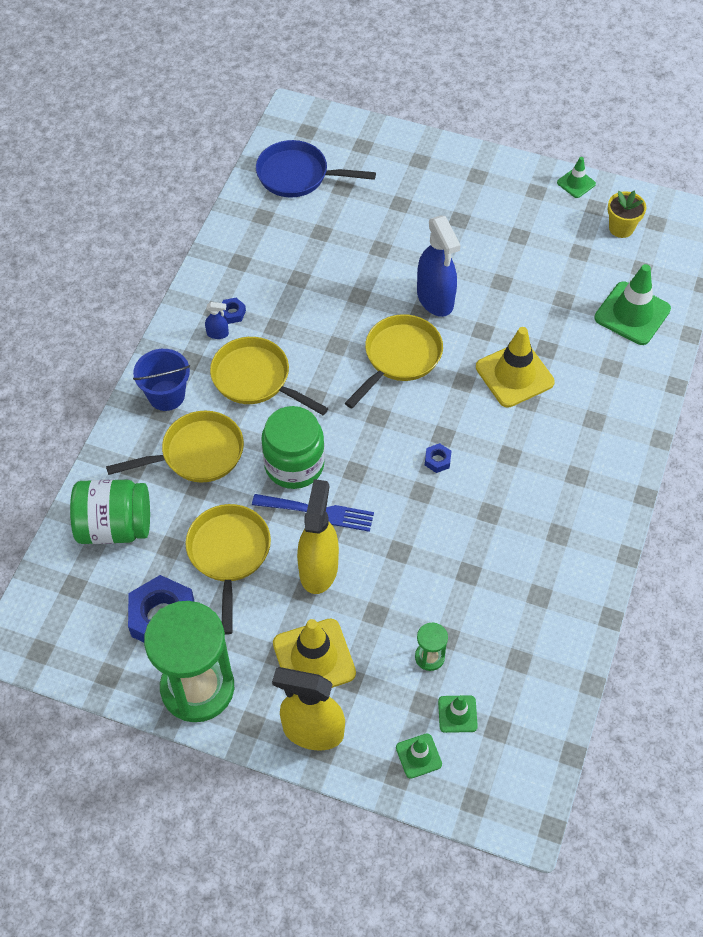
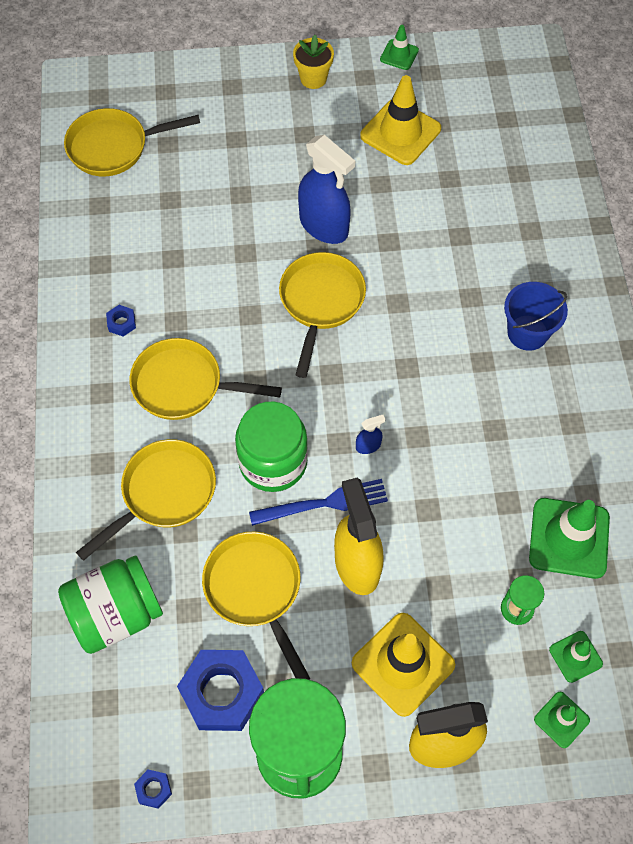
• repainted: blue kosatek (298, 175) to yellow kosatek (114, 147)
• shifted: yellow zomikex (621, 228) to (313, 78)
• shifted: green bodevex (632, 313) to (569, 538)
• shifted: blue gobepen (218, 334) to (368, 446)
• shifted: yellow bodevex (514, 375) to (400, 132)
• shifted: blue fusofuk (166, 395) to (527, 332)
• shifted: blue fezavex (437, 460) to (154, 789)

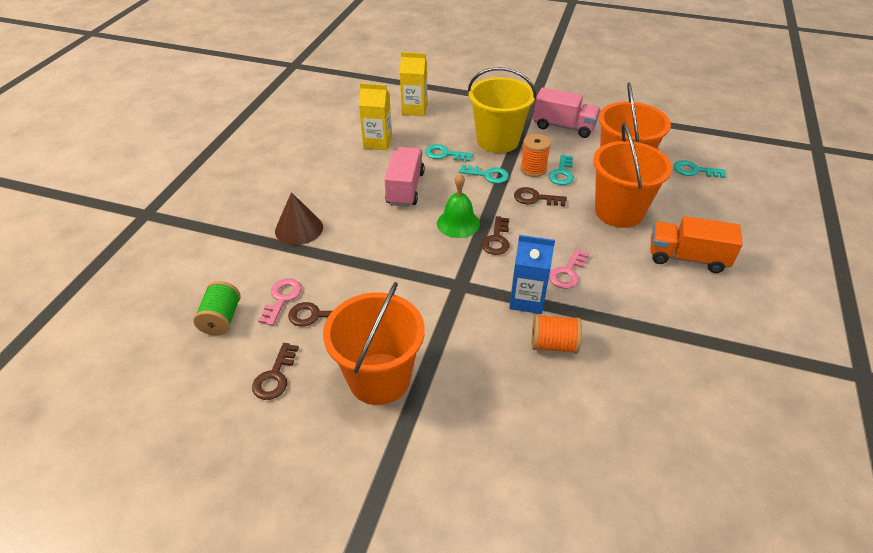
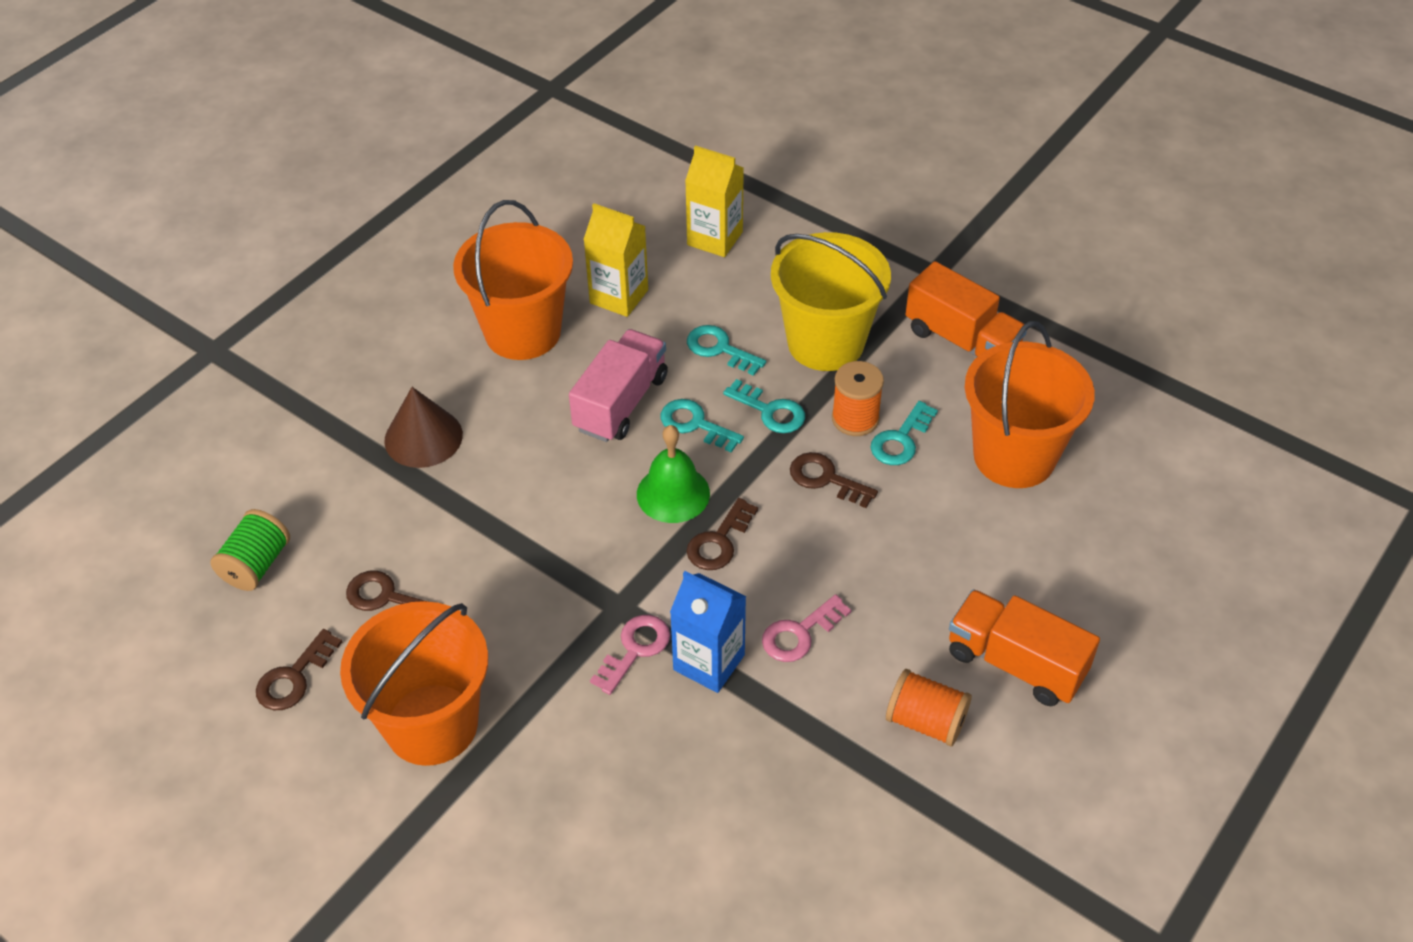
• repainted: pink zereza (563, 127) to orange zereza (962, 340)
• shifted: orange fusofuk (619, 212) to (523, 332)
• shifted: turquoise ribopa (694, 170) to (695, 424)
• shifted: pink ribopa (282, 298) to (635, 649)
• shifted: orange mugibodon (553, 344) to (926, 721)

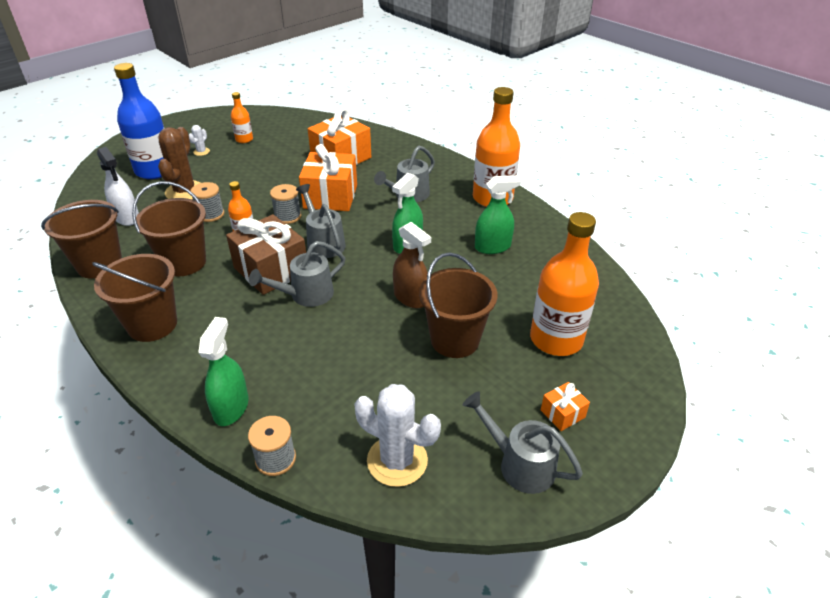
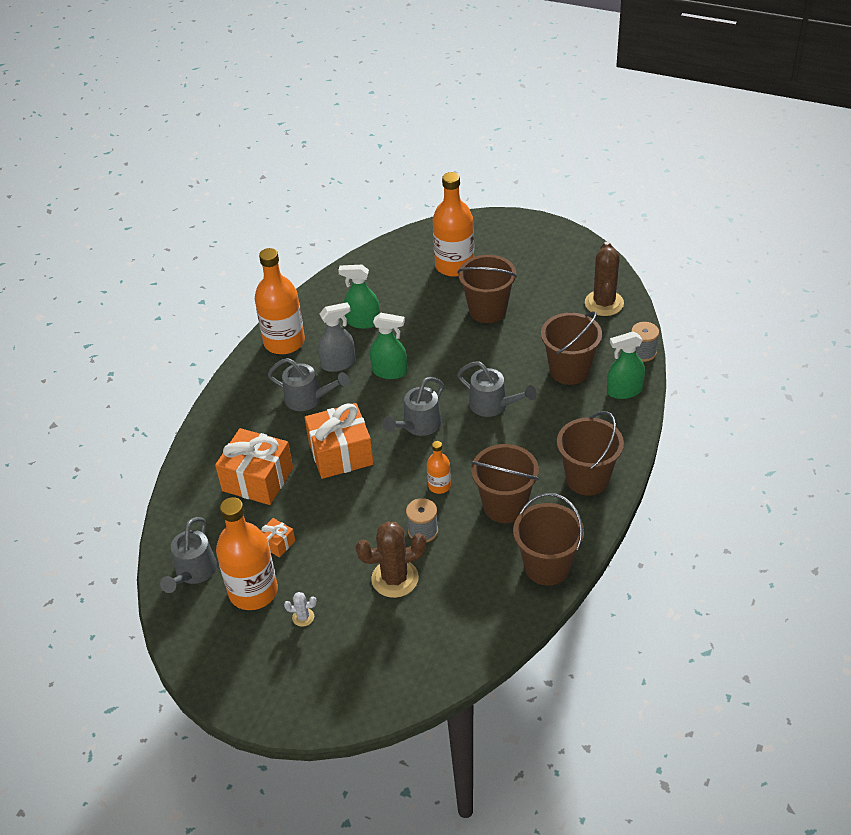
• gone: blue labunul (155, 170)
• scaled: orange labunul (244, 139) = (253, 591) x2.04
• gone: white gobepen (127, 217)
• rotated: green gobepen (492, 247) = (363, 322) 45 degrees counterclockwise
• gone: grey mugibodon (287, 216)
• gone: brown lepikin (271, 270)
• gone: brown gobepen (410, 297)
• shifted: orange lepikin (562, 413) to (277, 543)
• repainted: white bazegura (397, 460) to brown bazegura (604, 303)
• shifted: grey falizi (519, 464) to (193, 573)
• new: grey gobepen (338, 363)
• new: brown fusofuk (569, 370)

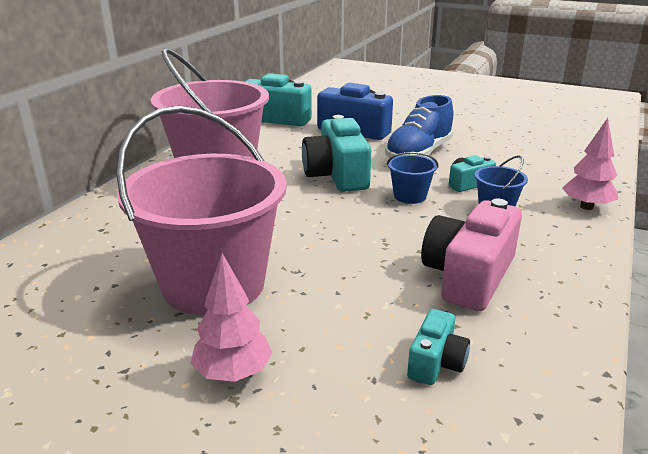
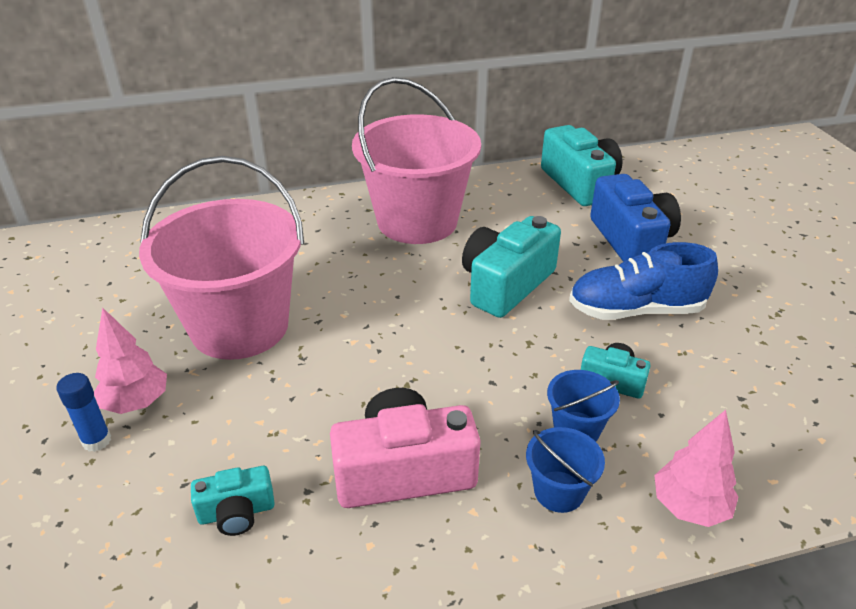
• shifted: blue fusofuk (410, 196) to (558, 491)
• new: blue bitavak (97, 441)

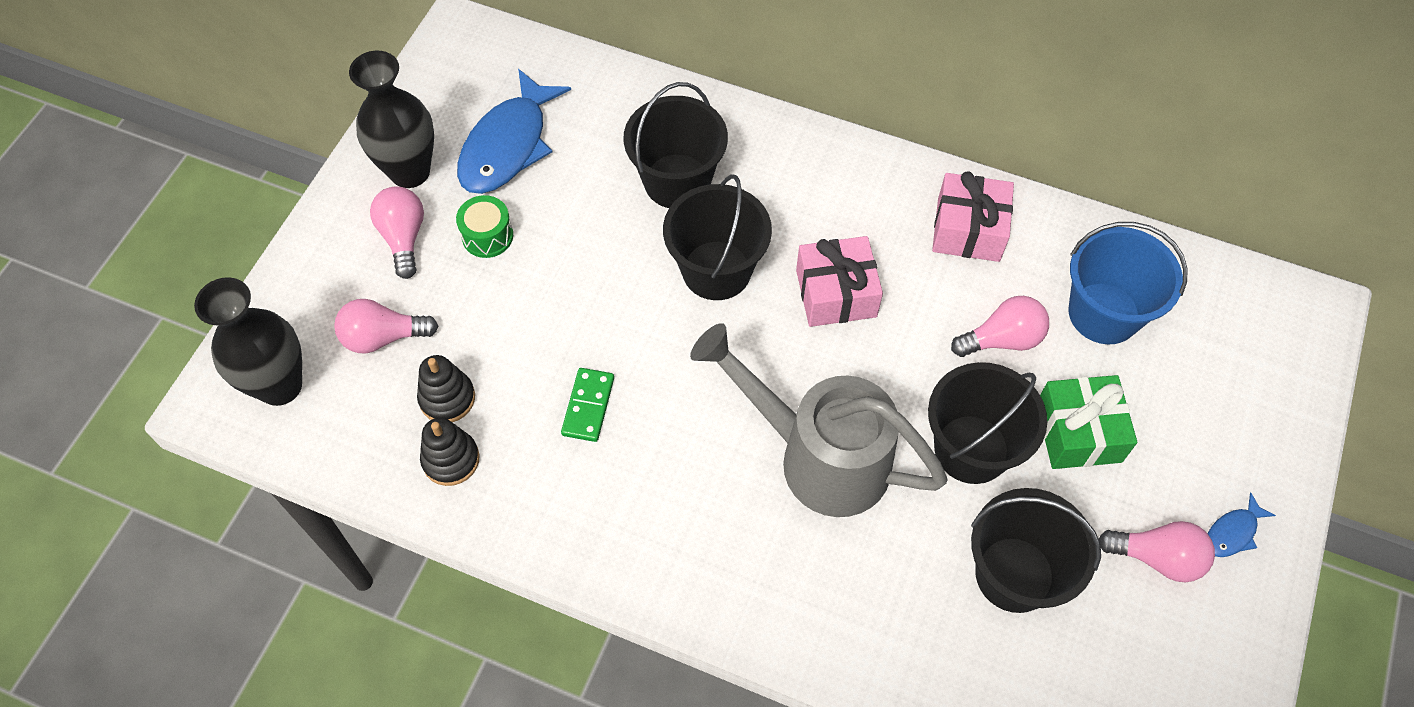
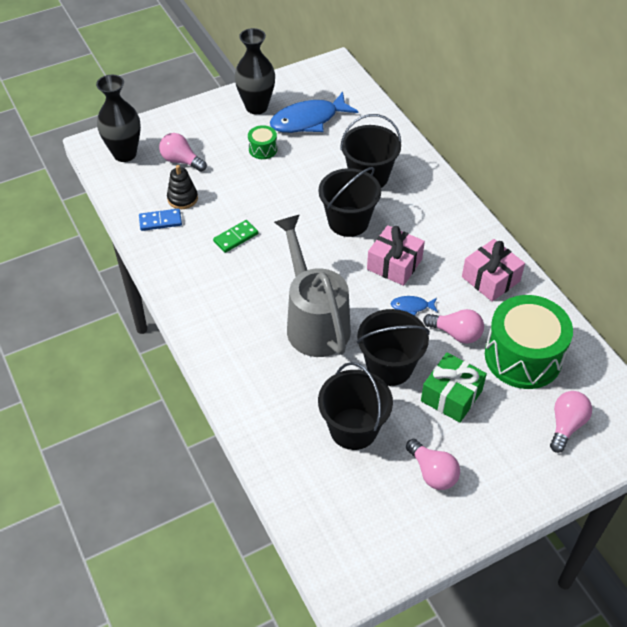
• shifted: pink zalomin (403, 237) to (566, 425)
• swapped: blue fusofuk (1103, 313) to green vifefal (523, 356)
• swapped: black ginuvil (451, 459) to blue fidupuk (160, 221)
• shifted: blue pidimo (1233, 532) to (412, 306)

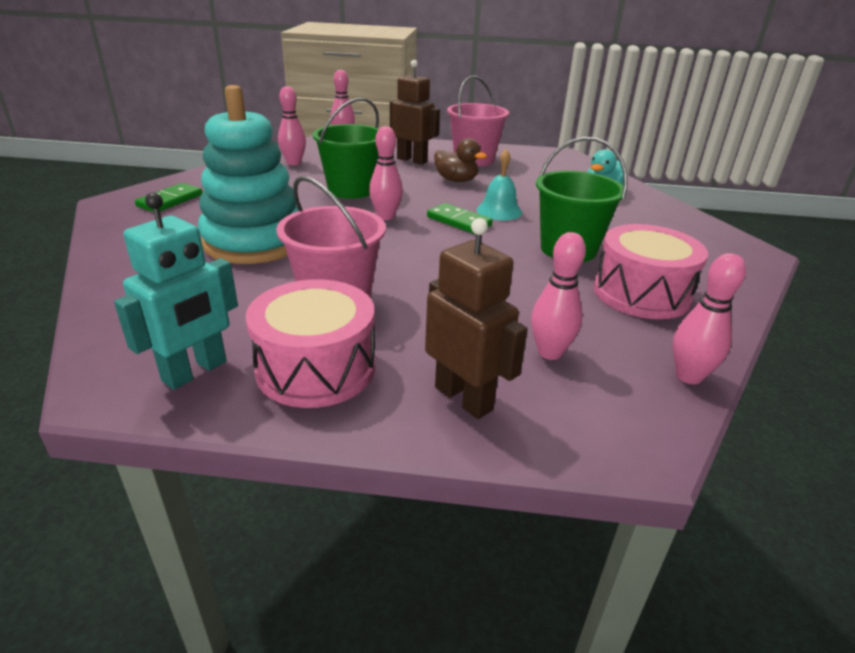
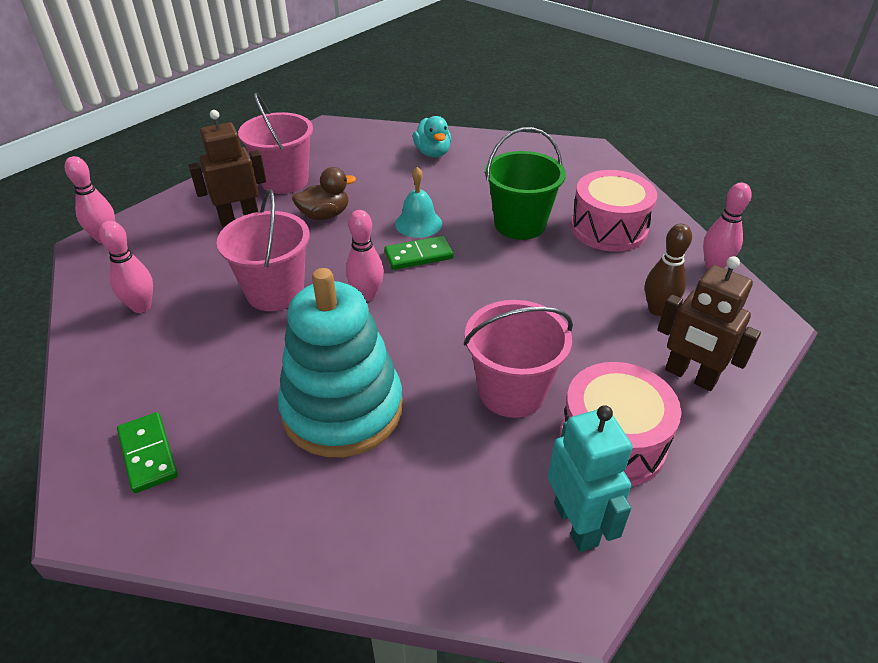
• repainted: green fusofuk (351, 190) to pink fusofuk (275, 292)
• rotated: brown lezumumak (464, 398) = (690, 376) 135 degrees counterclockwise
• repainted: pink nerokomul (549, 352) to brown nerokomul (657, 309)

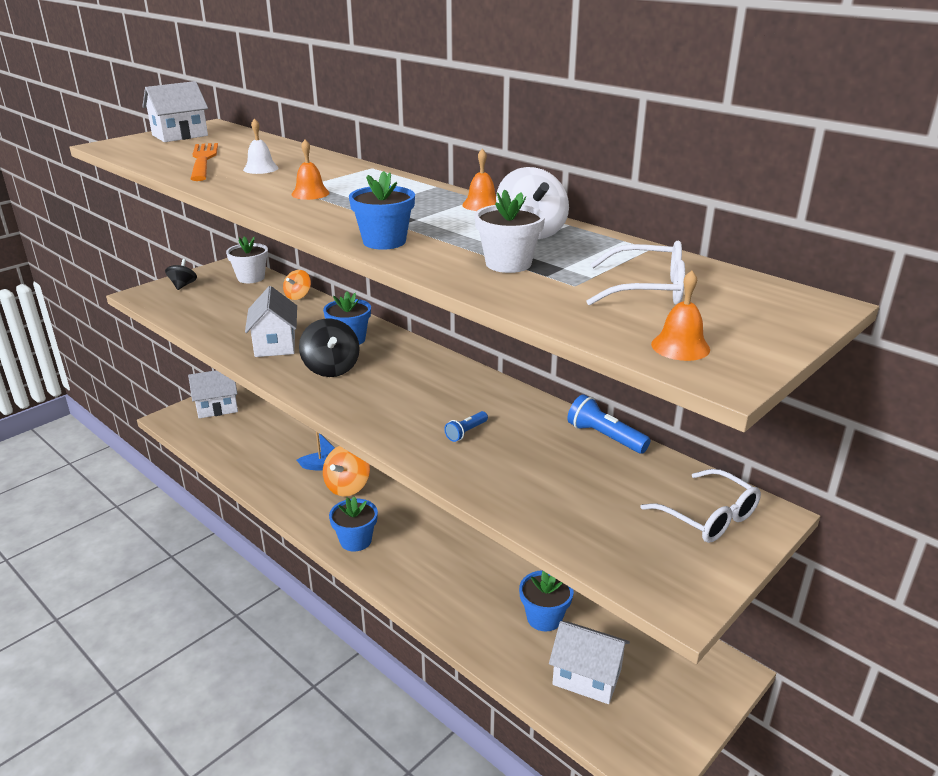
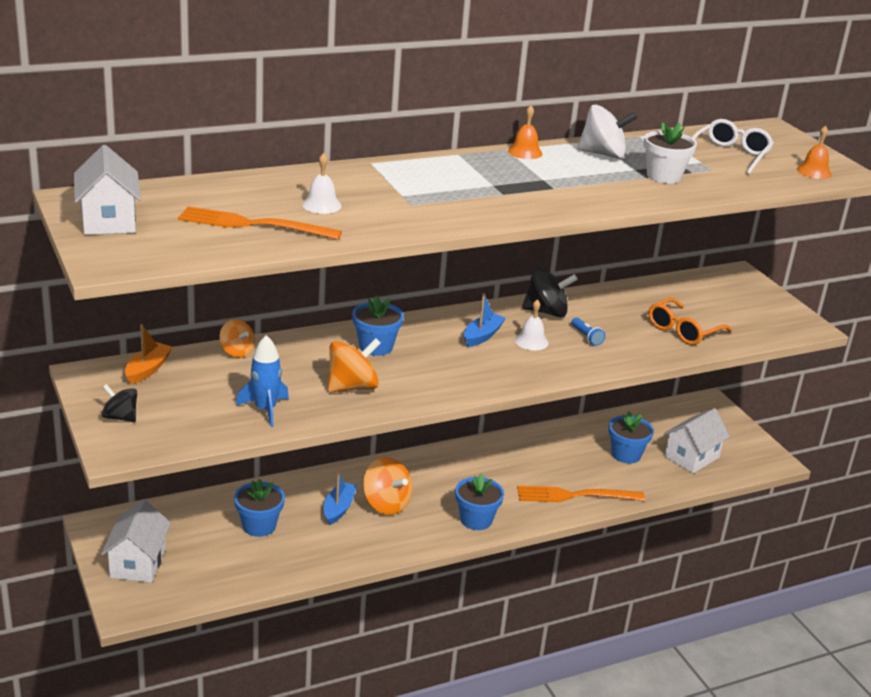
• gone: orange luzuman (310, 193)
• shifted: blue zomikex (384, 241) to (259, 526)
• swapped: white zomikex (251, 278) to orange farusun (147, 369)
• swapped: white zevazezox (275, 344) to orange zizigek (352, 387)
• shifted: black zizigek (331, 368) to (546, 312)
• gone: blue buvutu (604, 437)
• gone: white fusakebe (707, 516)
• new: blue farusun (482, 336)
• new: orange fusakebe (684, 330)
• new: white luzuman (531, 341)
• new: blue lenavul (265, 410)
• new: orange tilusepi (574, 496)

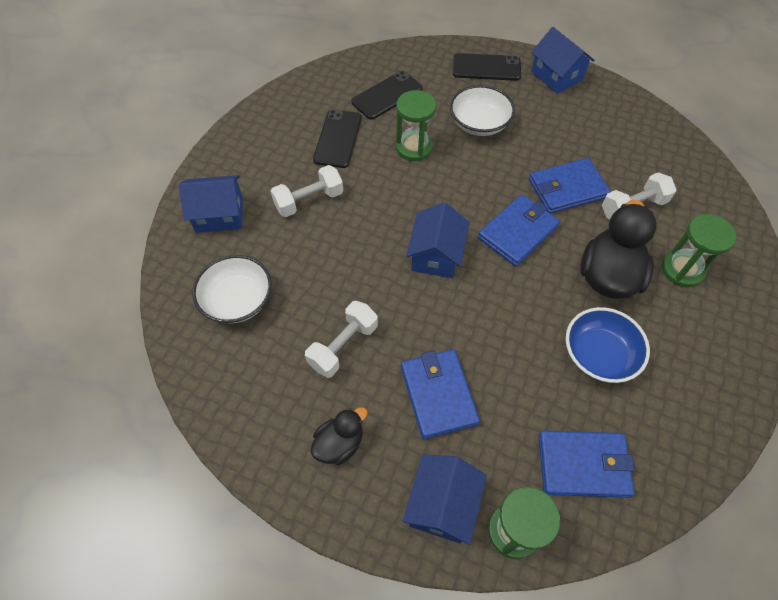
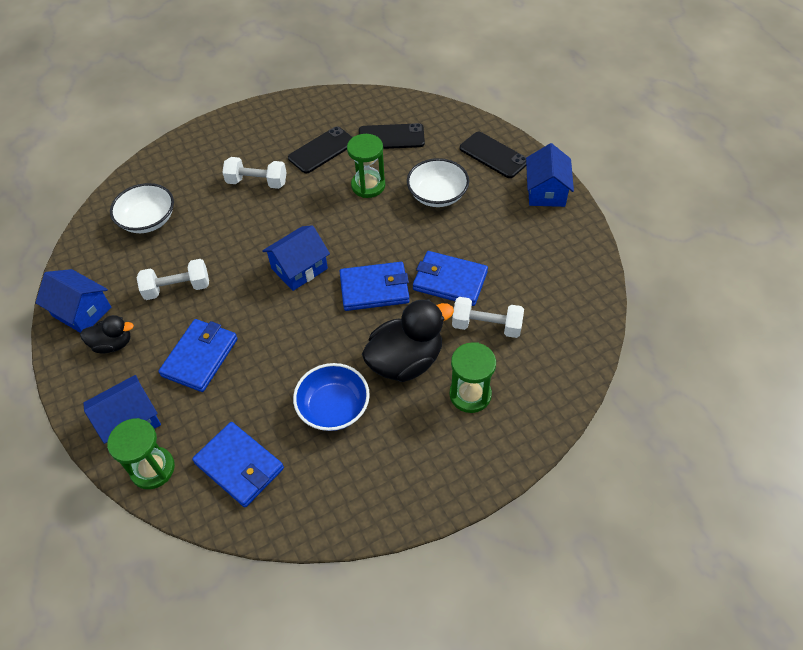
• shifted: blue zevazezox (219, 214) to (82, 311)

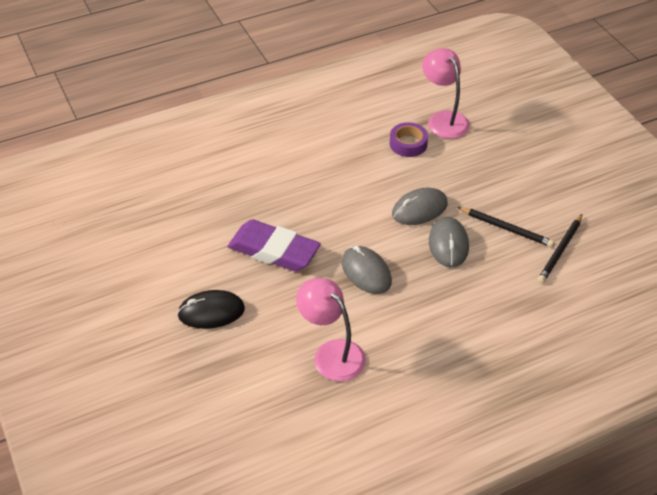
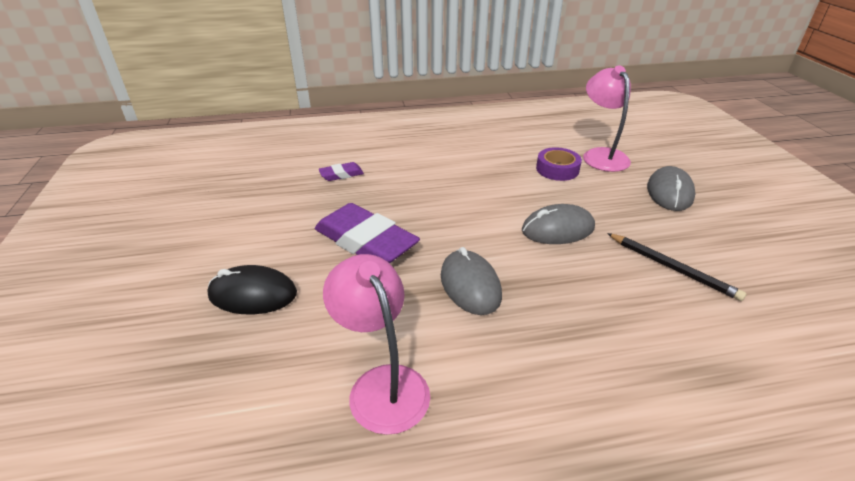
• gone: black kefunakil (560, 250)
• shifted: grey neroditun (448, 244) to (669, 192)
• new: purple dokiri (341, 174)

